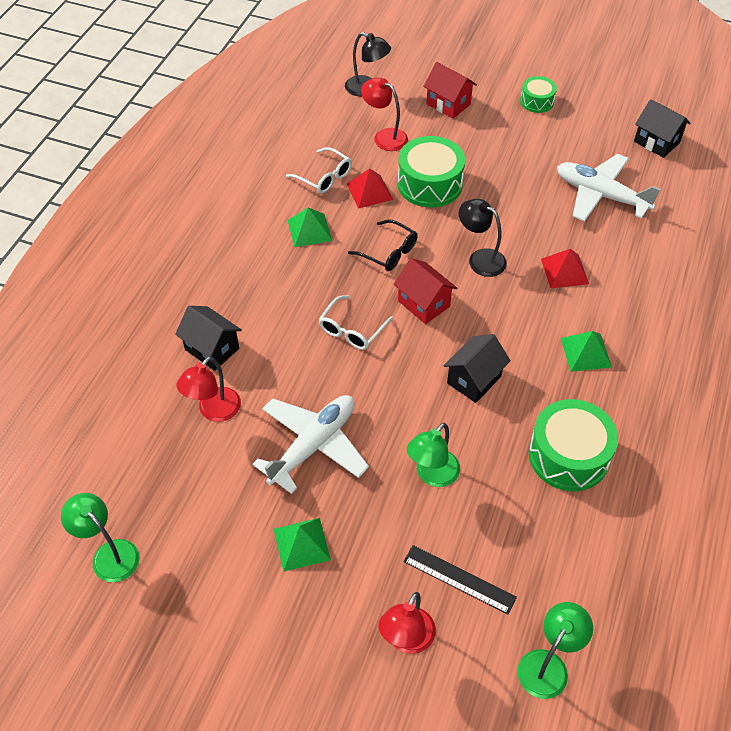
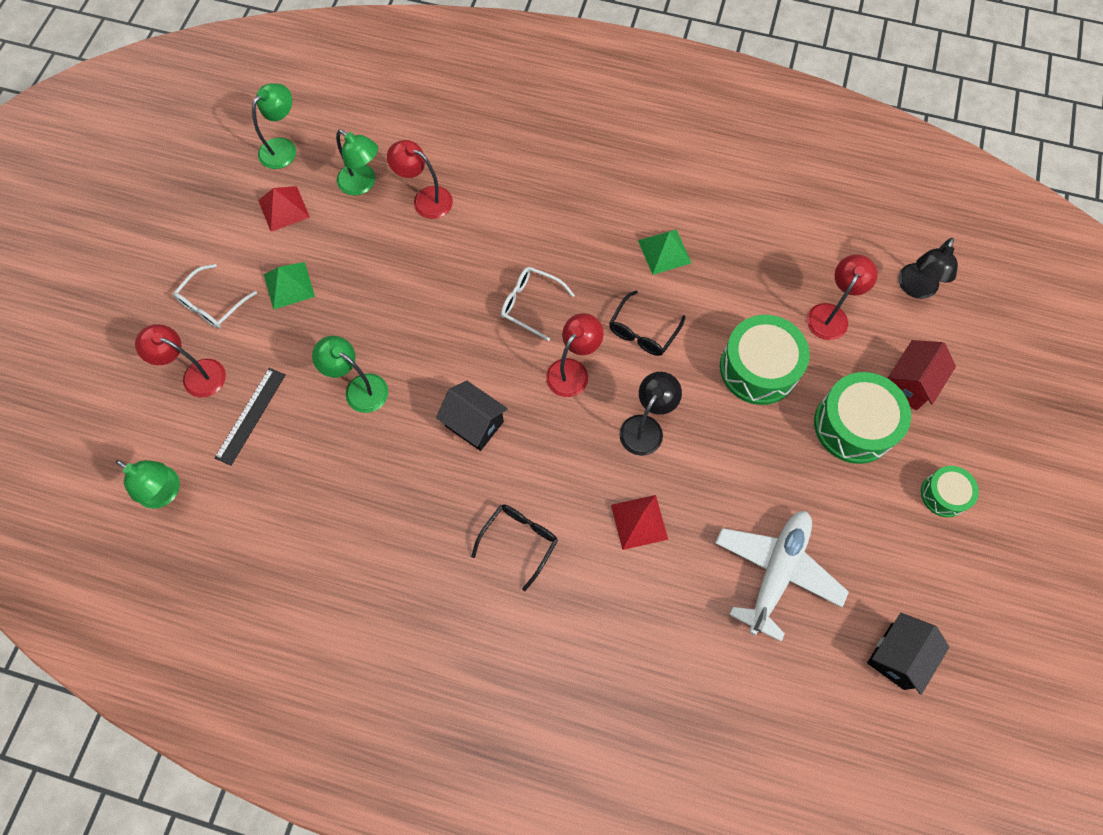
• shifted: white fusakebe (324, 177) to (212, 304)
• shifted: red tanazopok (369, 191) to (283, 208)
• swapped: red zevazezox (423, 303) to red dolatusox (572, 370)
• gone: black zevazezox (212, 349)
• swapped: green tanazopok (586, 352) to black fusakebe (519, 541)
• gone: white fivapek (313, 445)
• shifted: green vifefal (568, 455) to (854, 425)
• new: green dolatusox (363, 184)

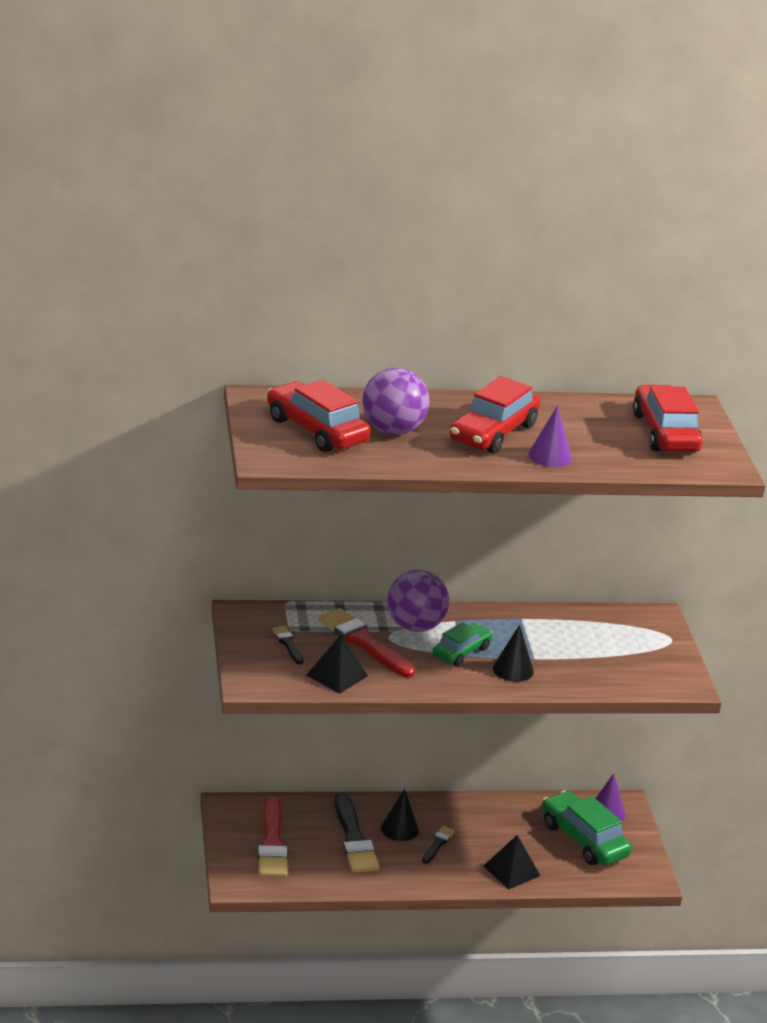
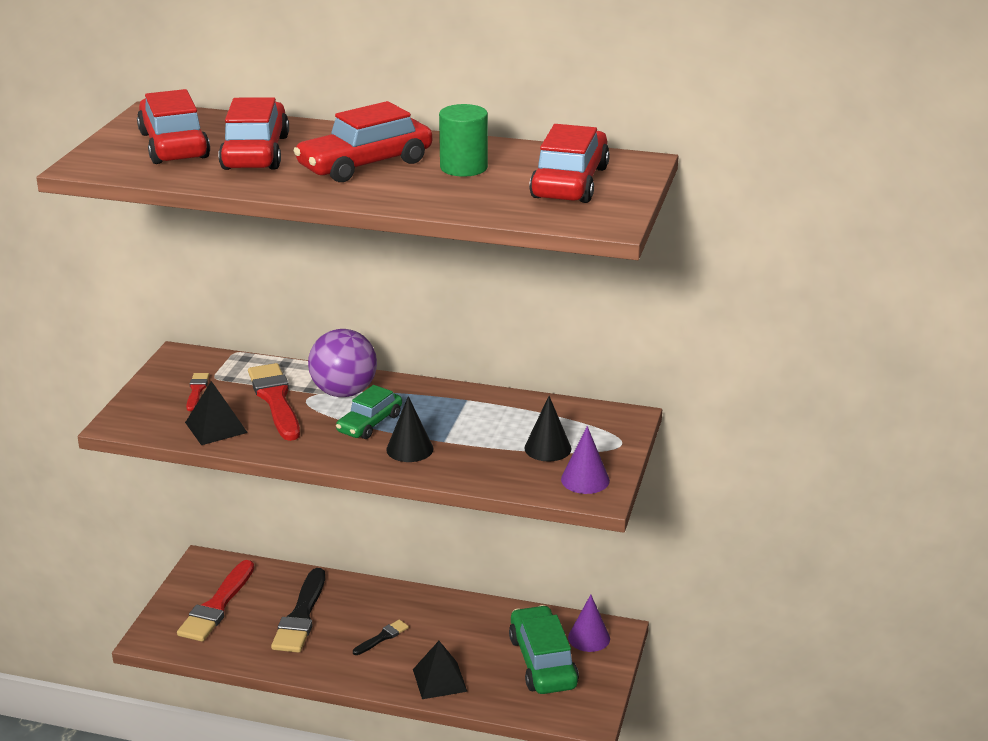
• swapped: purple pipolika (392, 430) to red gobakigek (255, 152)
• shifted: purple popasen (550, 456) to (585, 480)
• rotated: green gobakigek (461, 652) = (369, 423) 150 degrees clockwise
• repainted: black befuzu (288, 644) to red befuzu (196, 390)
• shifted: black popasen (399, 828) to (547, 448)
• new: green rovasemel (463, 168)

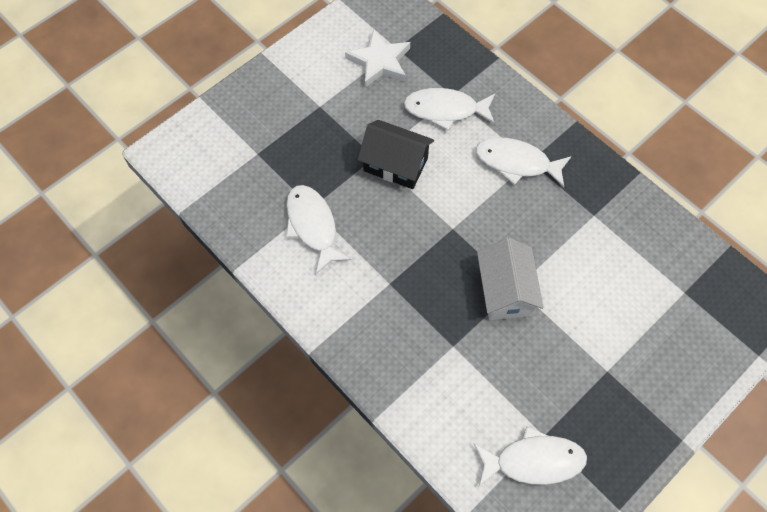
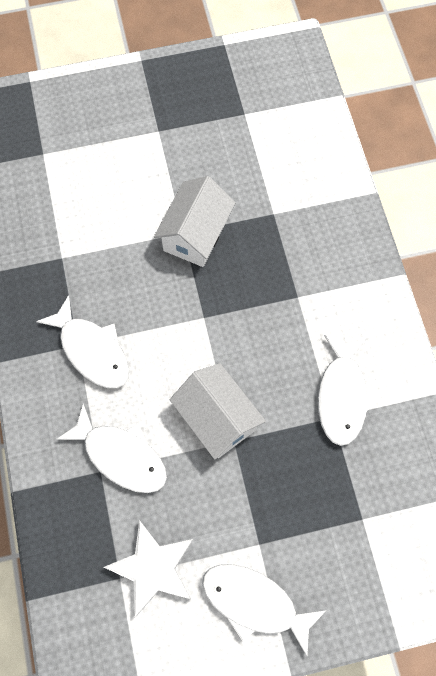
• repainted: black zevazezox (395, 164) to white zevazezox (217, 418)
• shifted: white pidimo (534, 461) to (254, 602)

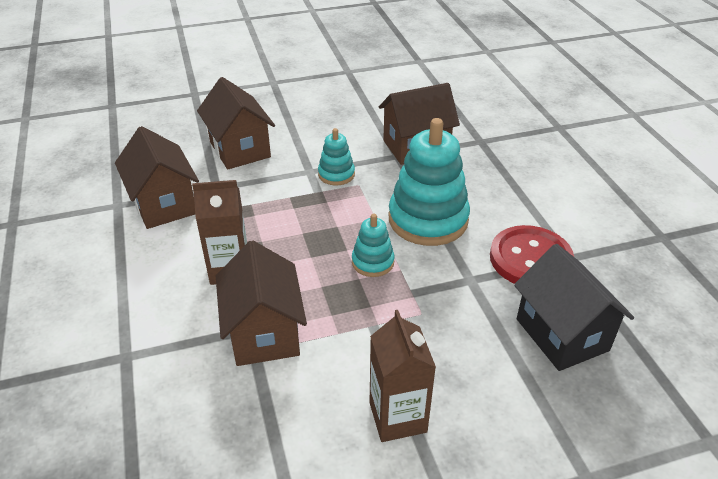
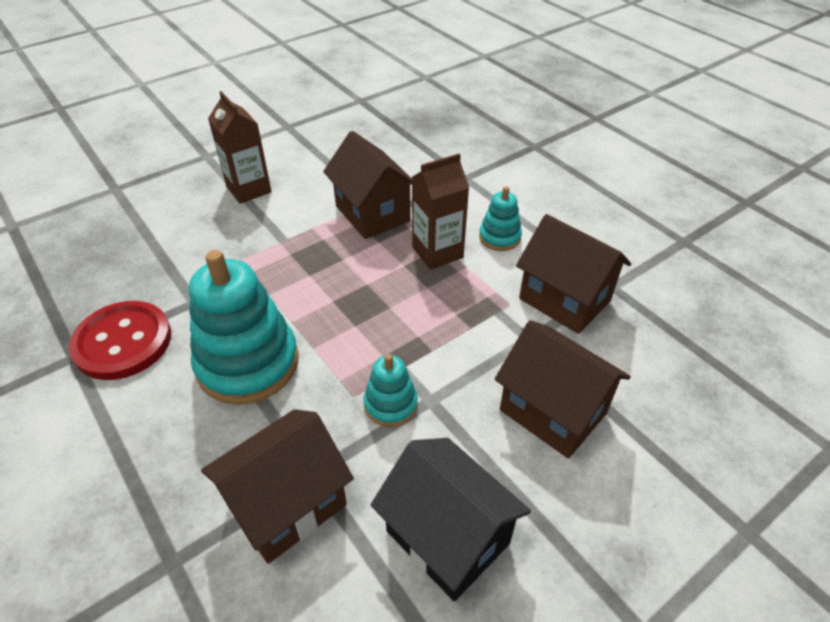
• shifted: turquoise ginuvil (373, 262) to (499, 237)
• shifted: black zevazezox (562, 334) to (447, 537)

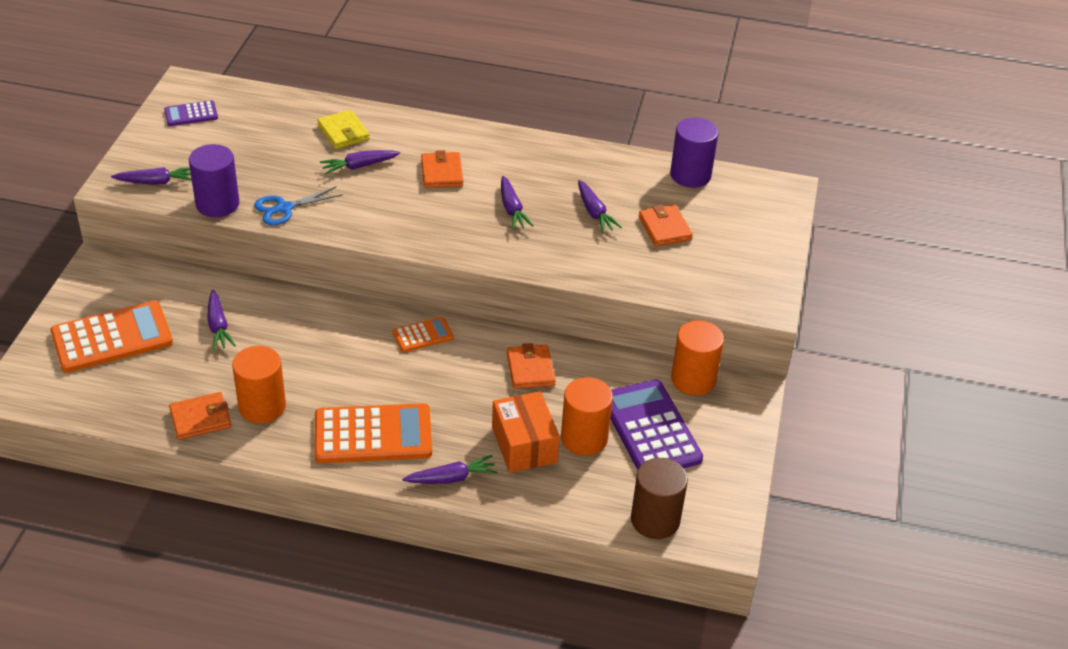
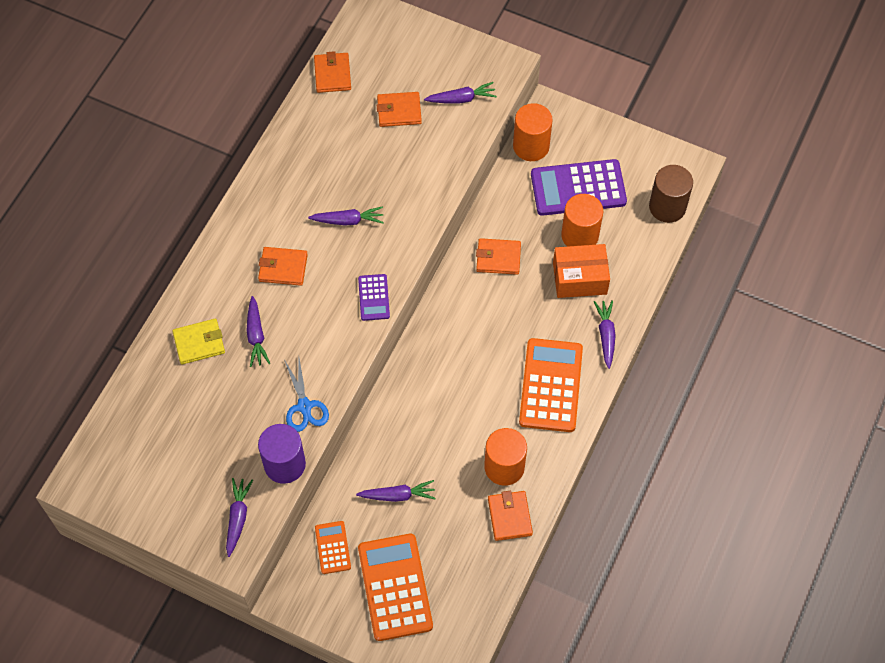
• shifted: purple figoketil (191, 114) to (373, 297)
• swapped: purple rovasemel (690, 175) to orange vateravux (332, 74)
• shifted: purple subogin (594, 212) to (461, 99)
• shifted: orange figoketil (423, 335) to (333, 547)

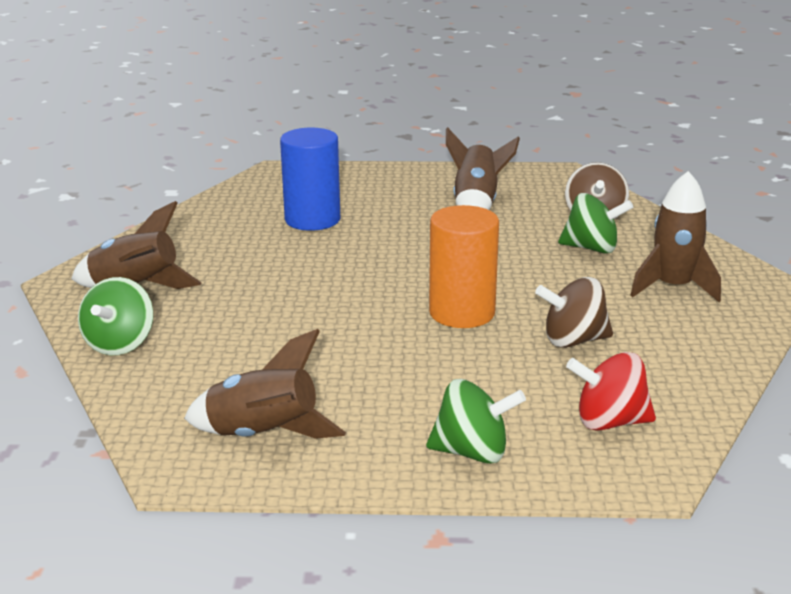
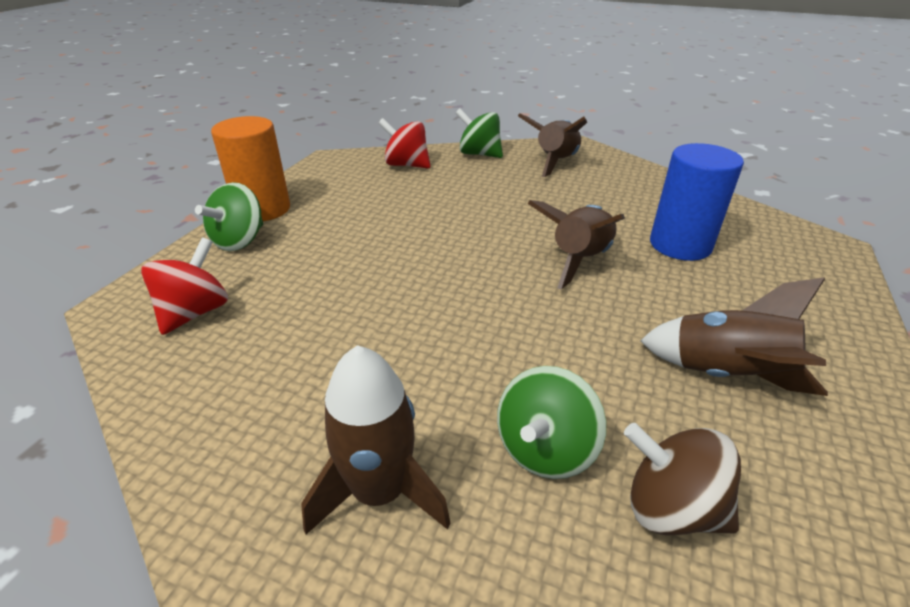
• shifted: orange rovasemel (462, 313) to (263, 209)
• gone: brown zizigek (573, 340)
• shifted: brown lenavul (263, 435) to (579, 260)
• new: red zizigek (406, 165)

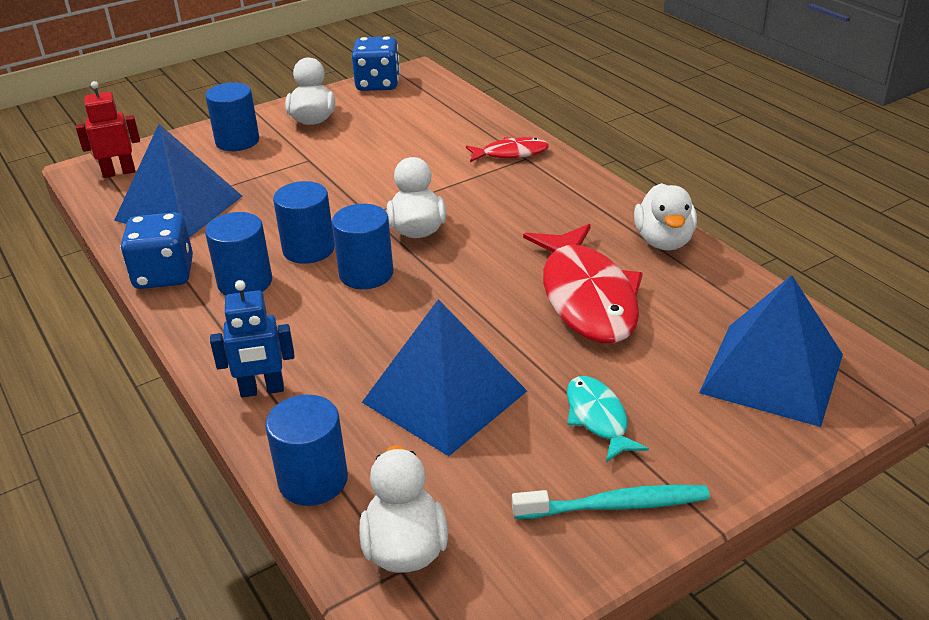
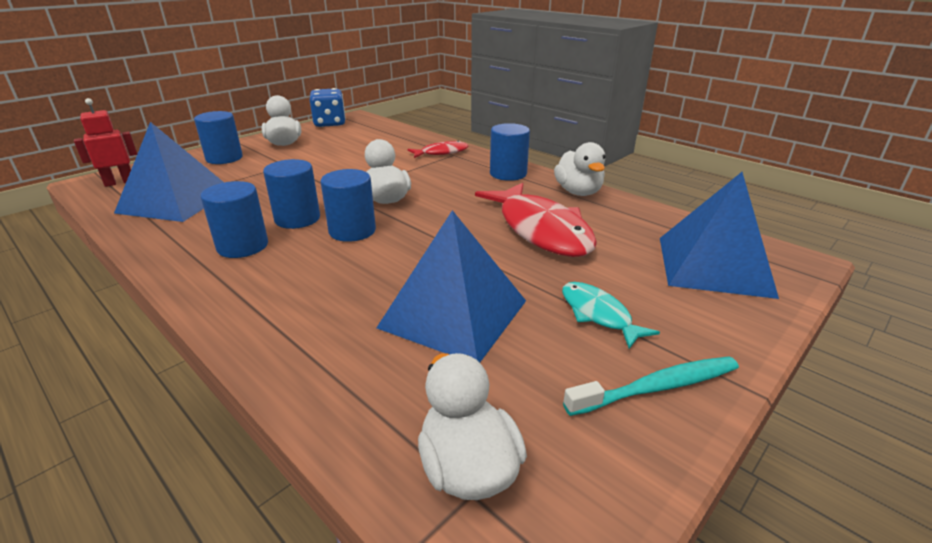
• gone: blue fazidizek (164, 275)
• gone: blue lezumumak (262, 390)
• shifted: blue rovasemel (313, 480) to (508, 174)

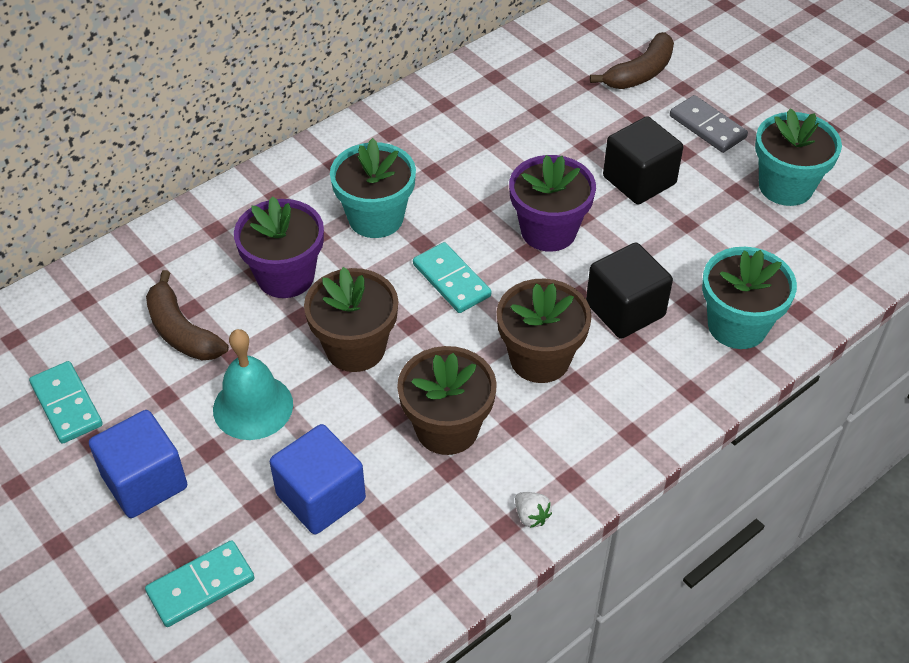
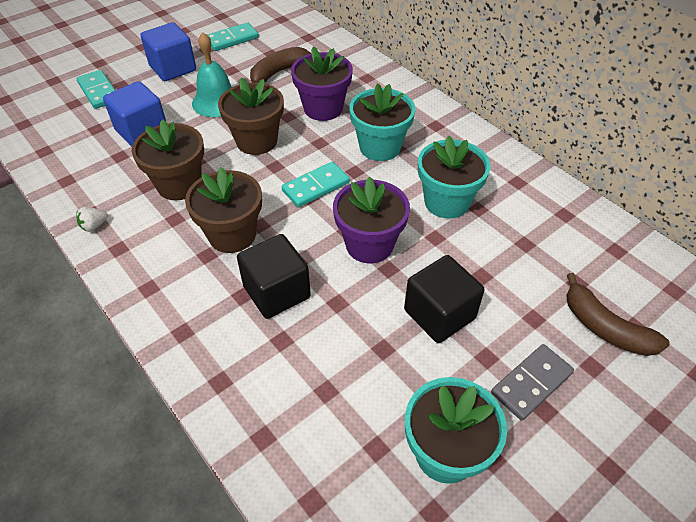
• shifted: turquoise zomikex (737, 326) to (446, 202)

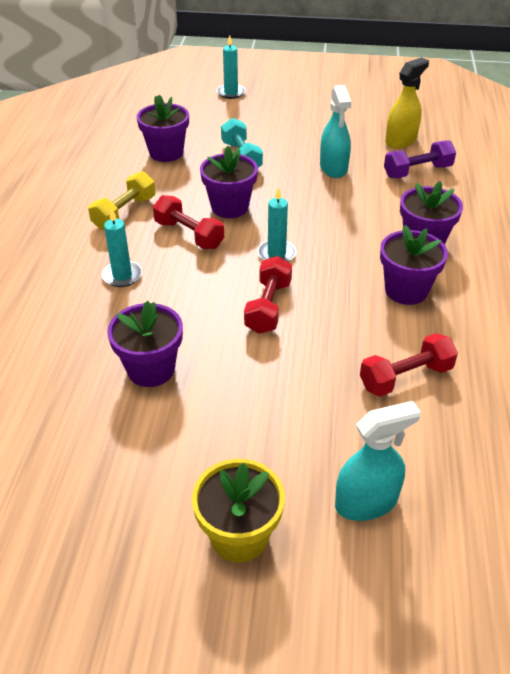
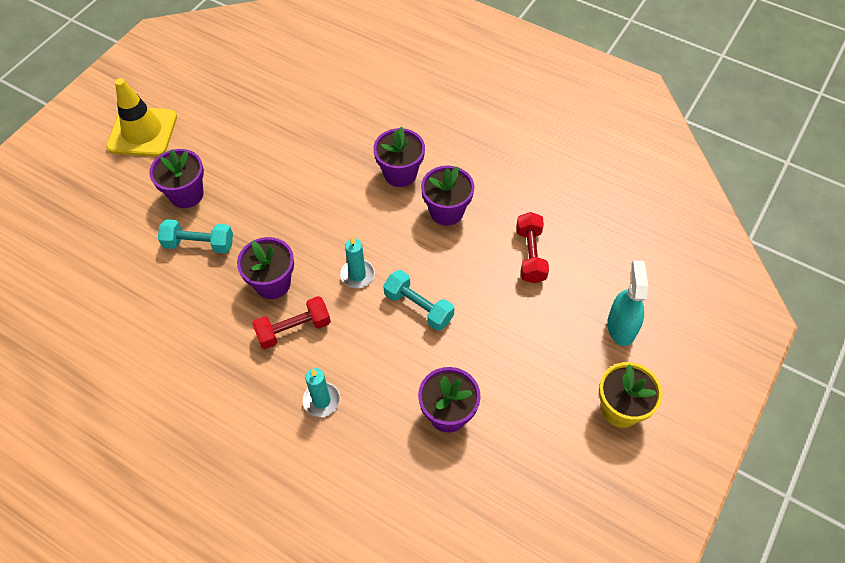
• gone: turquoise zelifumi (231, 93)
• gone: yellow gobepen (401, 141)
• gone: turquoise gobepen (333, 168)
• shifted: purple zomikex (166, 153) to (186, 194)
• gone: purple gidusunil (417, 172)
• gone: yellow gidusunil (124, 213)
• repainted: red gidusunil (268, 307) to turquoise gidusunil (418, 307)
• new: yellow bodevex (142, 132)

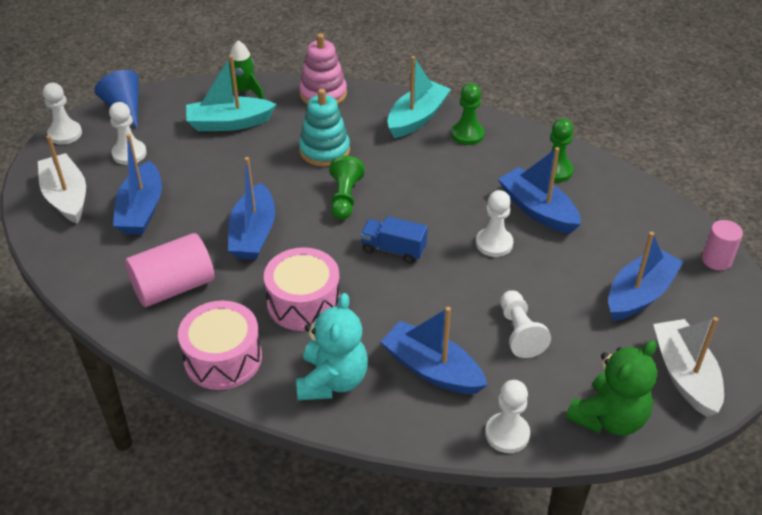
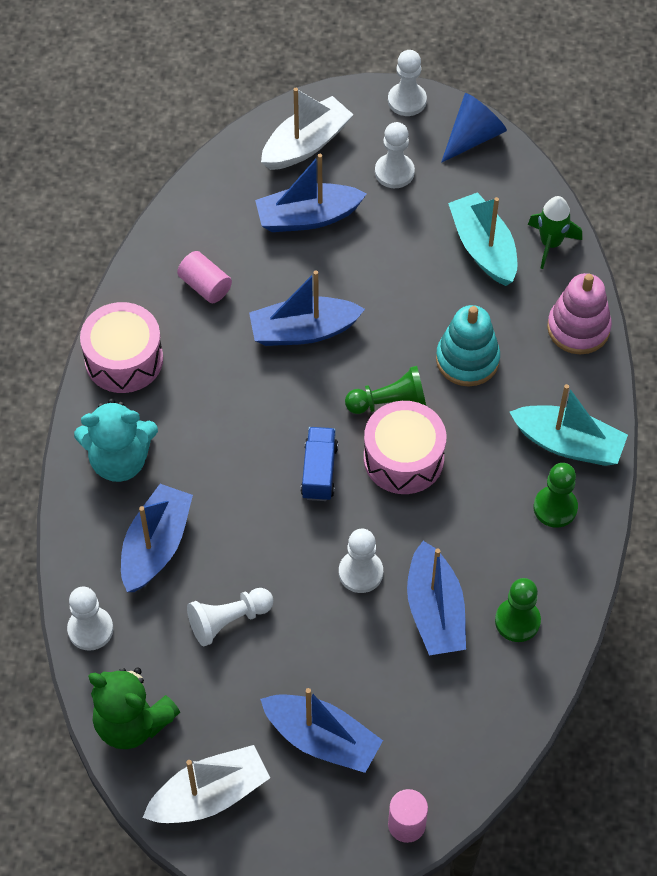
• rotated: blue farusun (538, 210) = (435, 611) 135 degrees clockwise
• scaled: pink rovasemel (173, 287) = (205, 286) x0.60
• shifted: pink vifefal (303, 302) to (403, 458)

